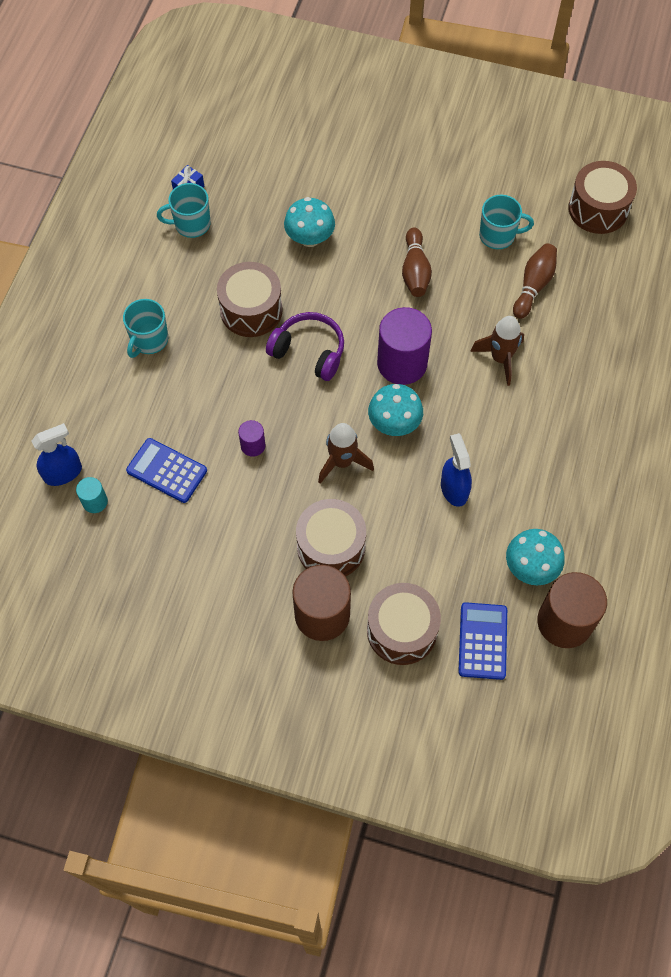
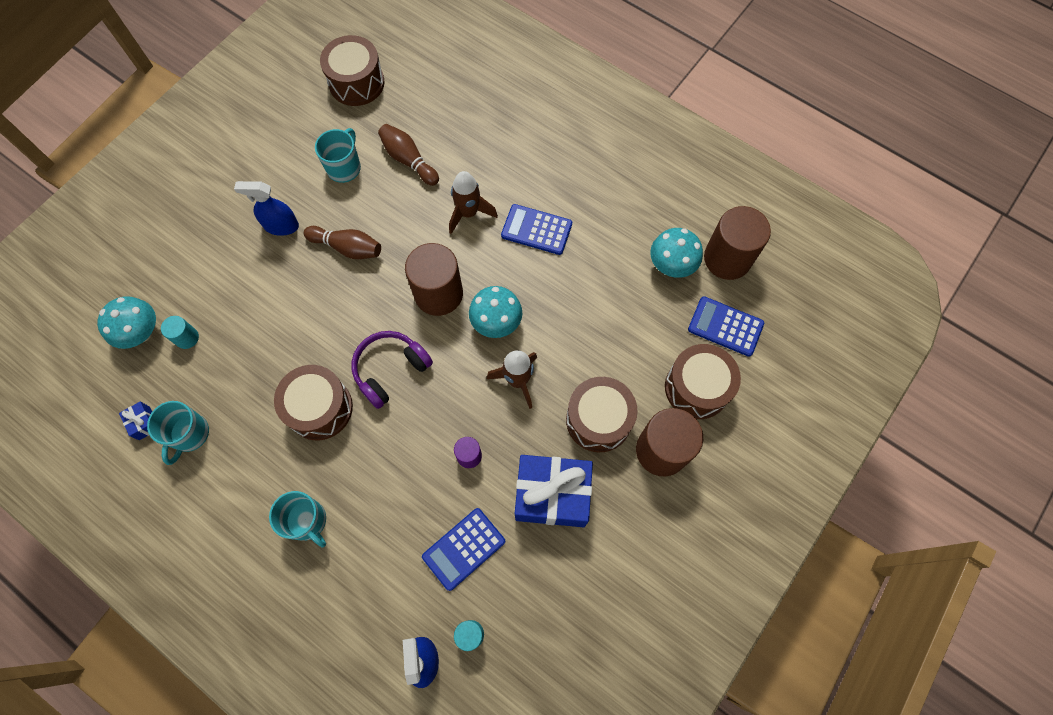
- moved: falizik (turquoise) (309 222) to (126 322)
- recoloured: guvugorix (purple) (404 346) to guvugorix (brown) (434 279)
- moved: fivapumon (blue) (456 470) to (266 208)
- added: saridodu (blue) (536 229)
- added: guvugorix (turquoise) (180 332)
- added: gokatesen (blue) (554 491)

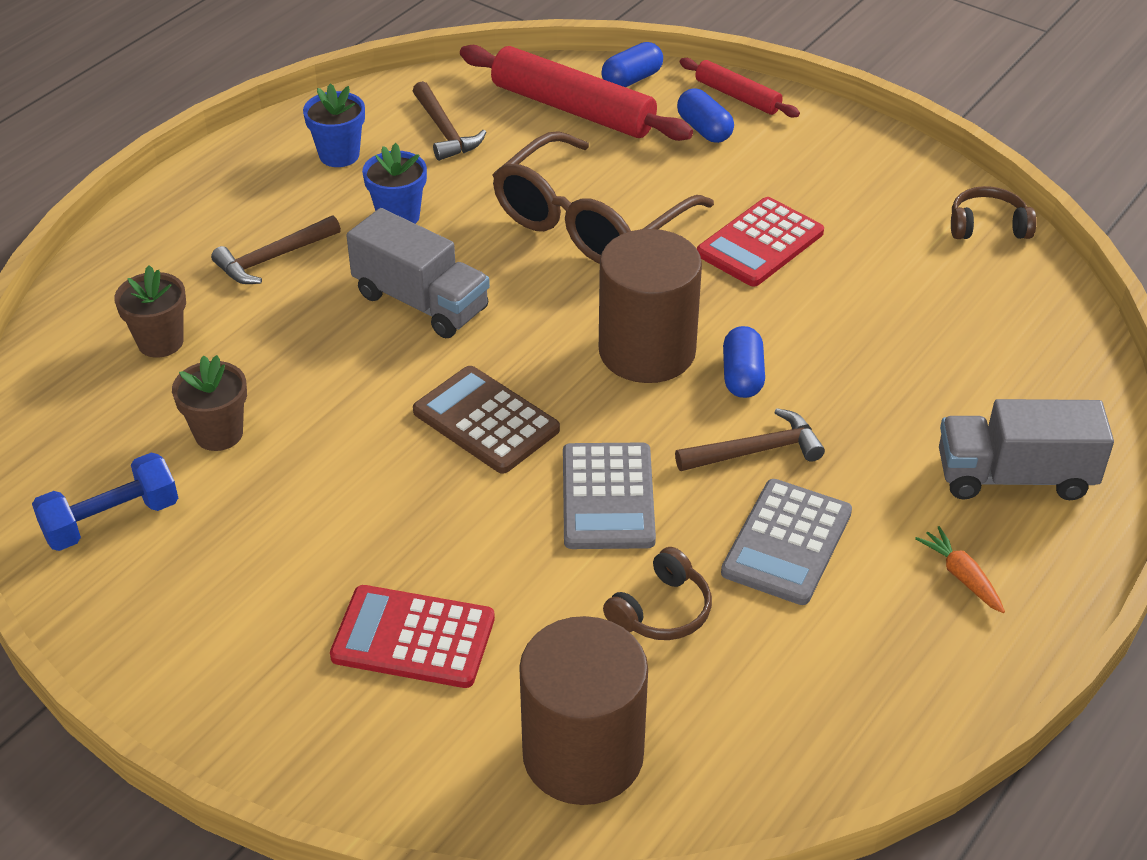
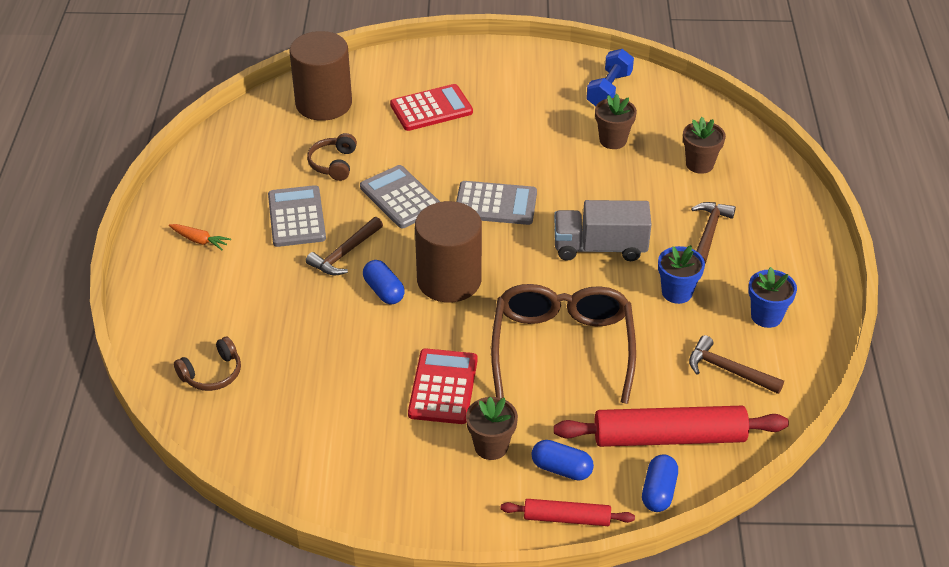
- moved: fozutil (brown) (994 212) to (207 364)
- recoloured: saridodu (brown) (486 420) to saridodu (grey) (496 203)
- removed: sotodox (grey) (1026 449)
- added: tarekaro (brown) (492 428)

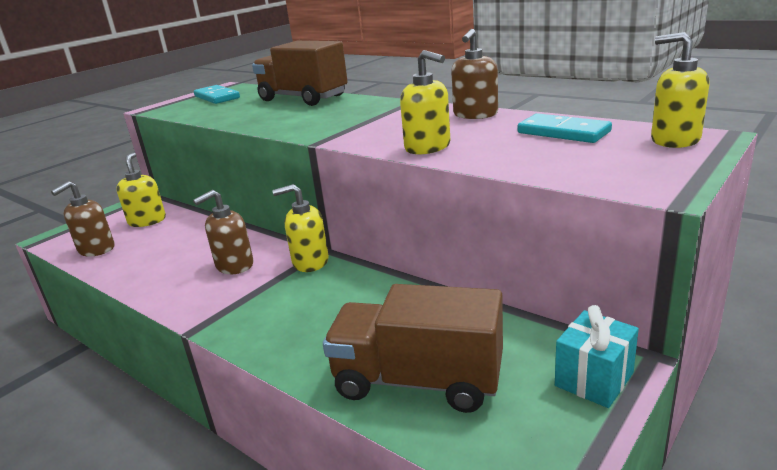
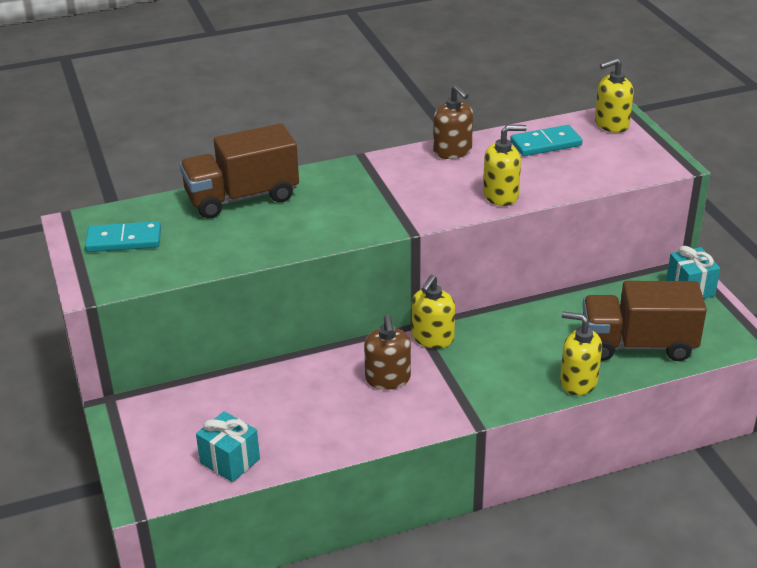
- moved: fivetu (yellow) (141 189) to (581 353)
- replaced: fivetu (brown) (83 219) to gokatesen (turquoise) (228 446)
- turned: sotodox (brown) (413 348) = (644 321) 45 degrees clockwise

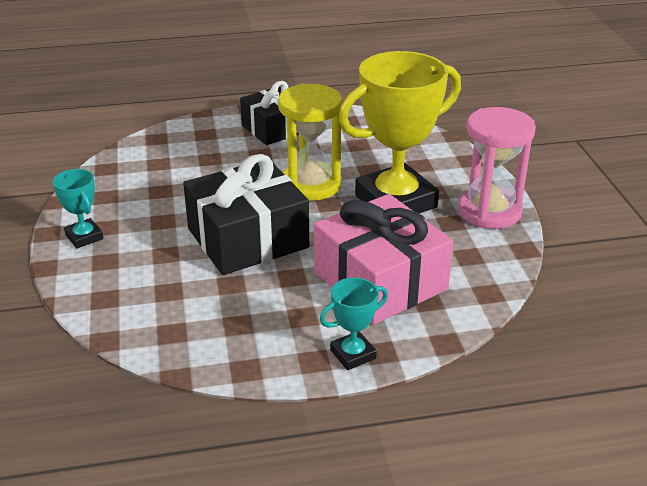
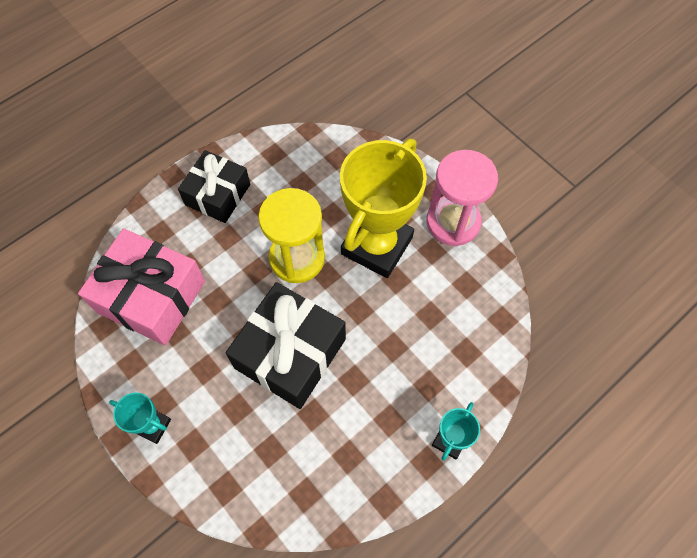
- moved: gokatesen (pink) (383 259) to (141 287)

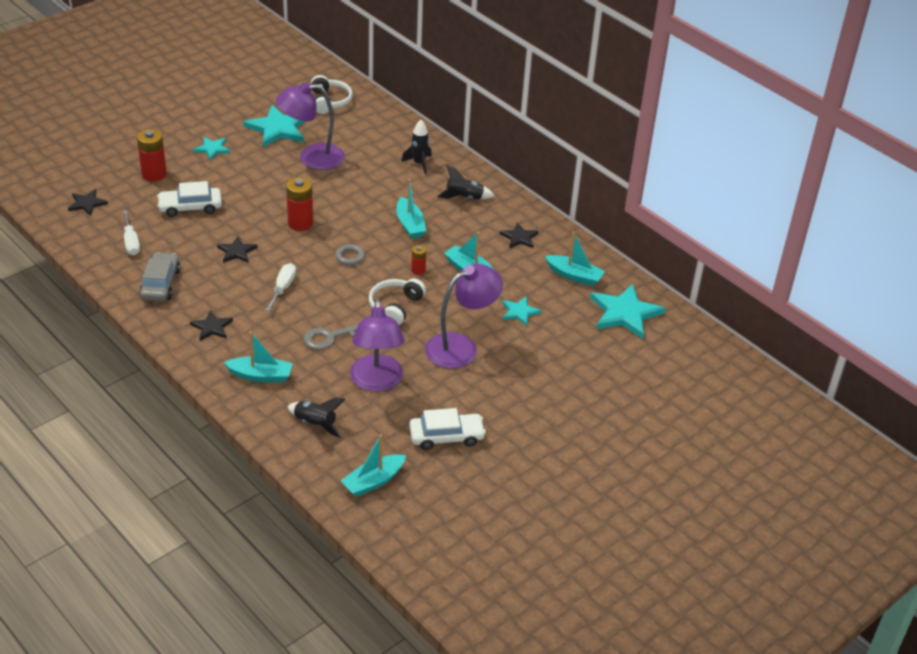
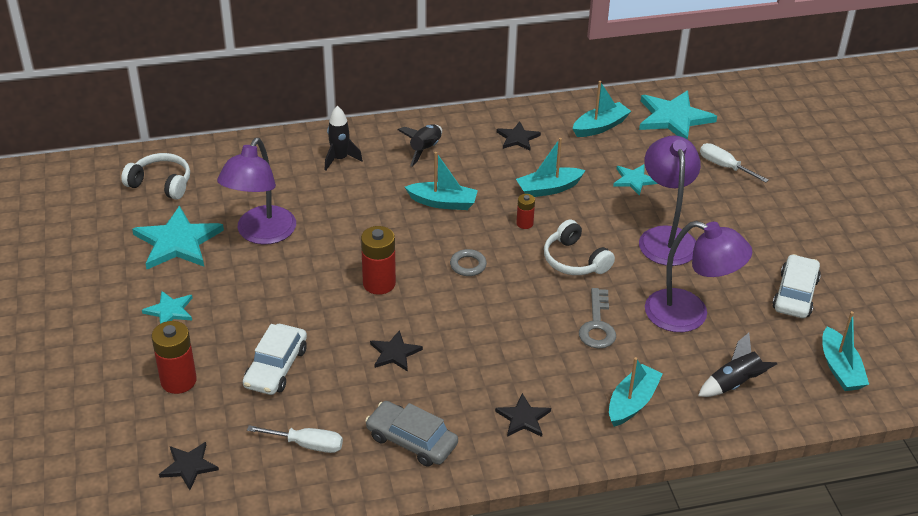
- moved: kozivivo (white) (281 287) to (734 162)

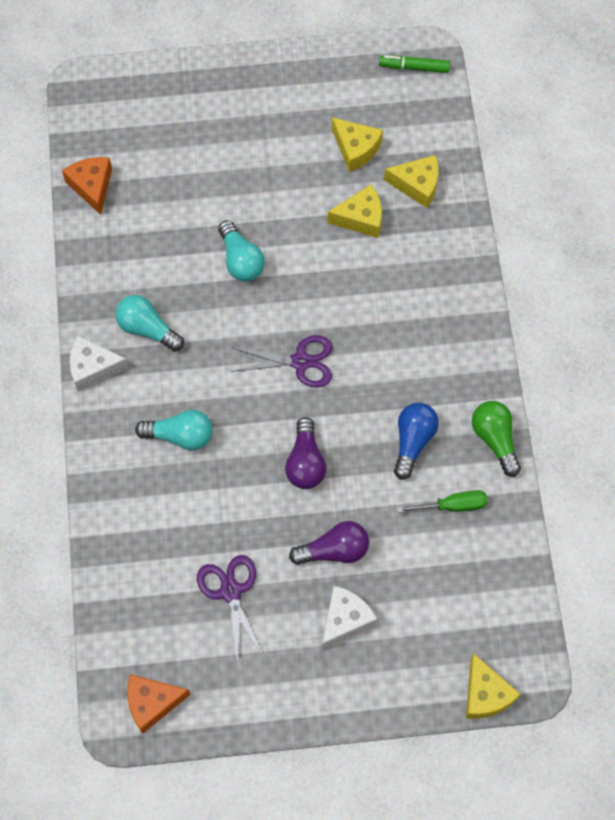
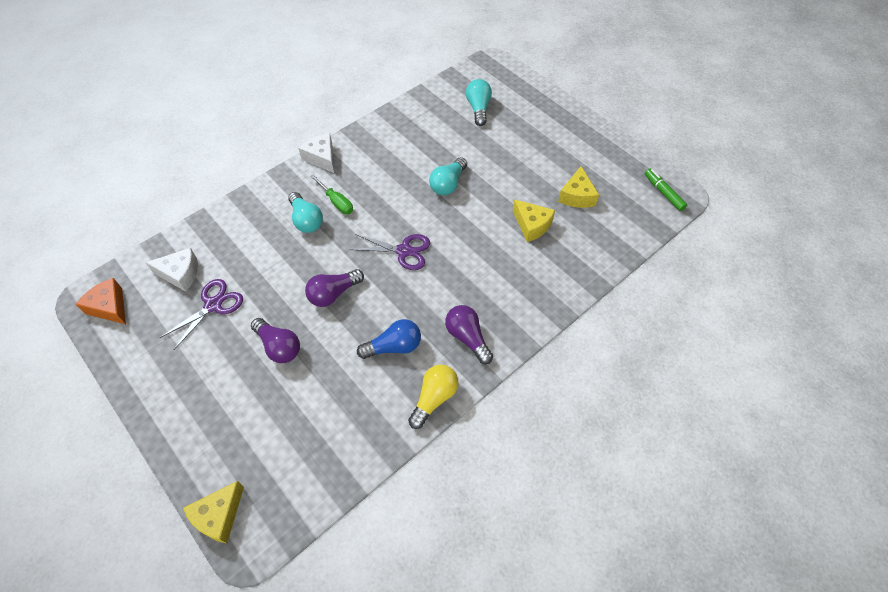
- removed: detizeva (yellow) (411 181)
- removed: detizeva (orange) (87 186)
- moved: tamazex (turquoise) (149 323) to (479 102)
- turned: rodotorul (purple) (281 361) = (390 252) 45 degrees counterclockwise
- recoloured: tamazex (green) (496 439) to tamazex (yellow) (433 397)
- moved: kozivivo (green) (442 501) to (331 194)
- moved: detizeva (white) (349 617) to (171 270)
- added: tamazex (purple) (469 334)

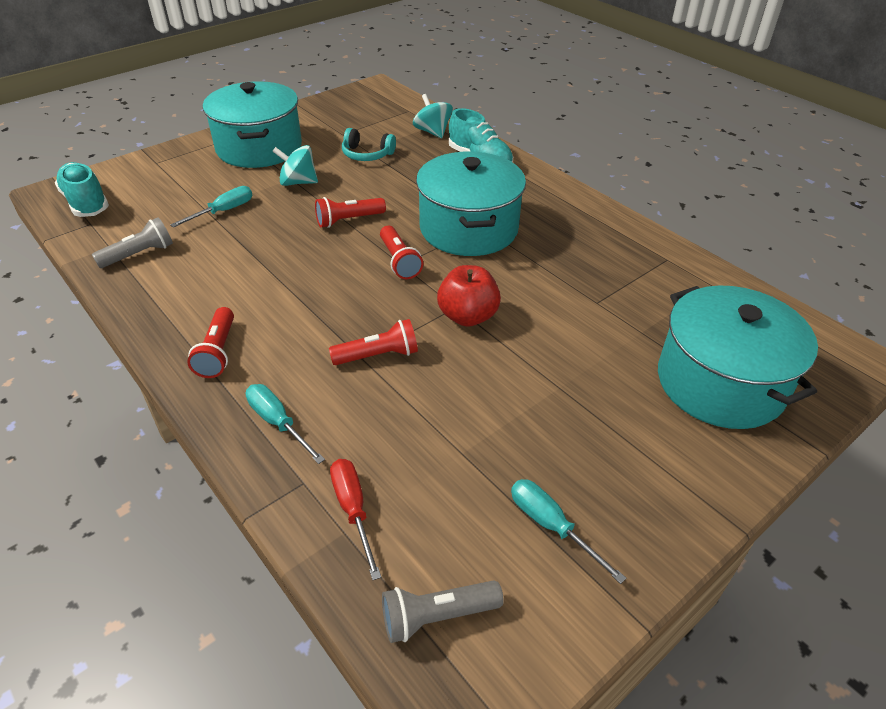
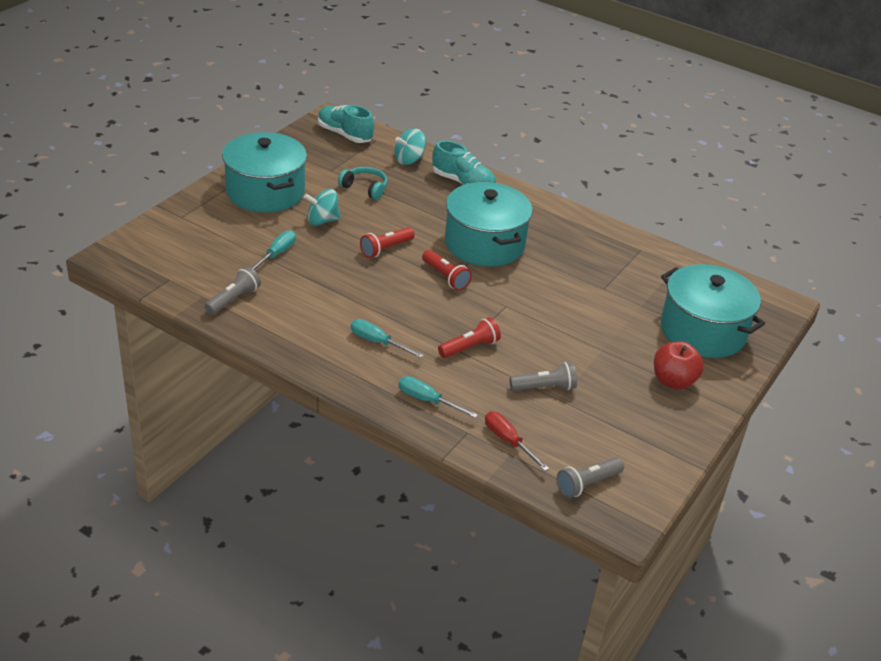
- turned: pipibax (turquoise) (433 116) = (410 147) 75 degrees counterclockwise
- turned: fozutil (turquoise) (369 144) = (363 183) 150 degrees counterclockwise
- moved: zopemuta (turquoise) (82 189) to (346 124)
- moved: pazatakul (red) (469 296) to (679 365)
- removed: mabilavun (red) (210 342)
- moved: kozivivo (turquoise) (568 531) to (387 338)
- added: mabilavun (grey) (543 376)

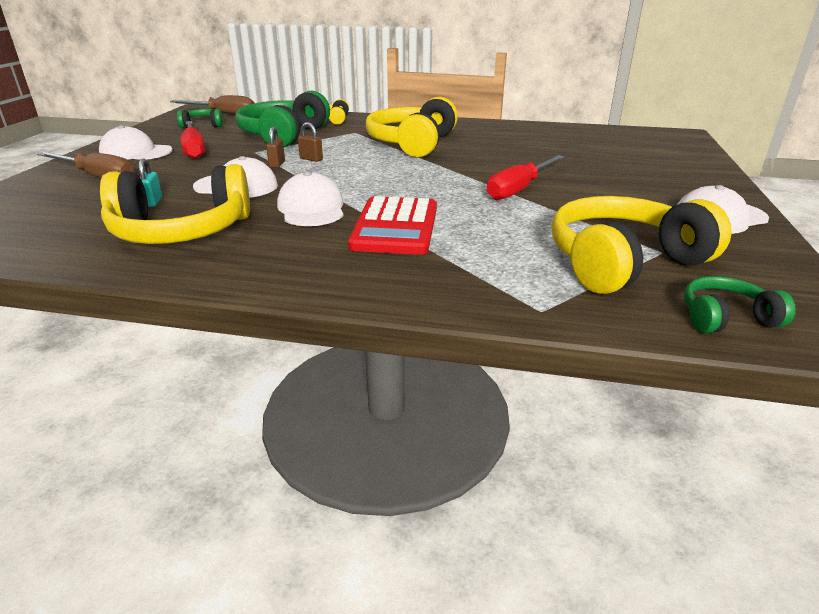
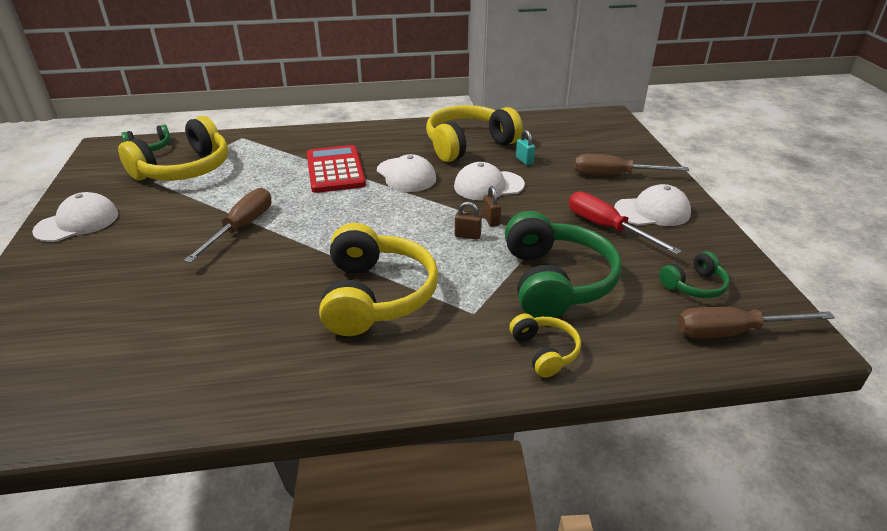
- recoloured: kozivivo (red) (526 177) to kozivivo (brown) (227 225)

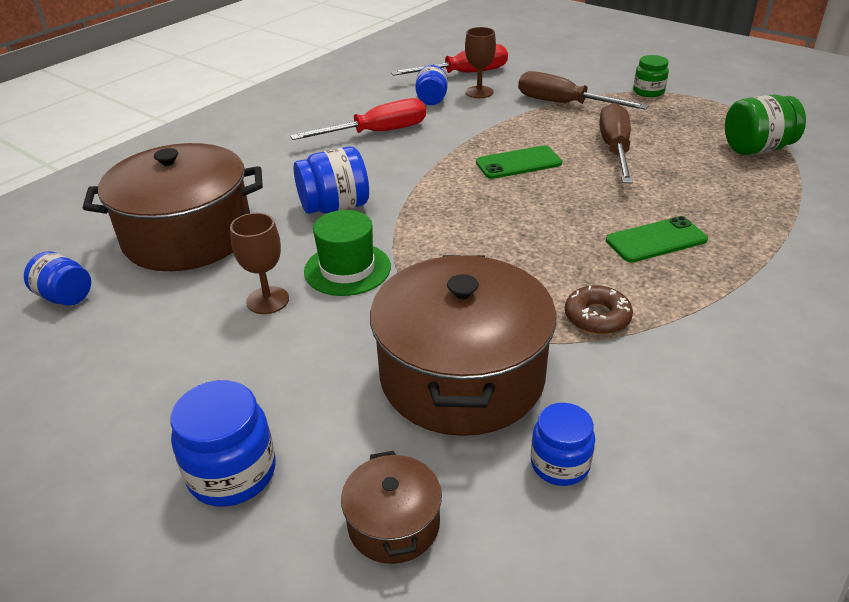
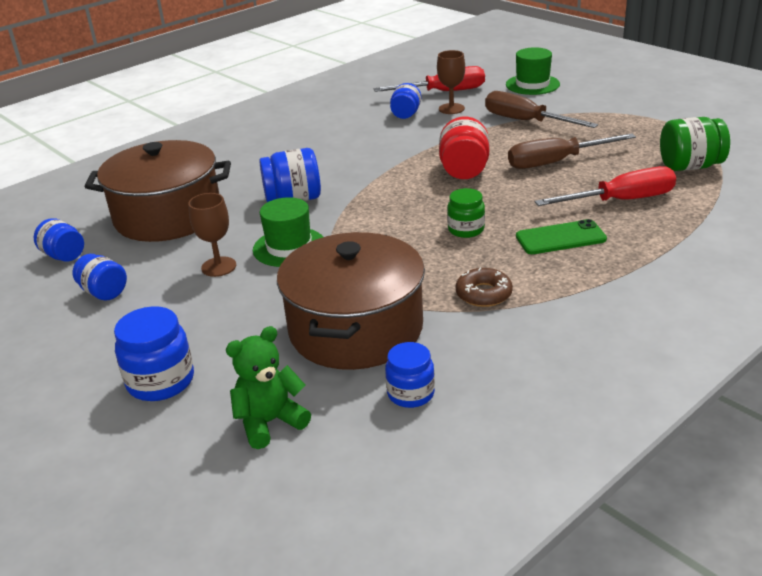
- moved: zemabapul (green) (651 76) to (466 213)
- moved: kozivivo (red) (358 119) to (605 186)
- turned: kozivivo (brown) (616 143) = (572 151) 120 degrees counterclockwise
- replaced: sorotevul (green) (519 162) to zemabapul (red) (464 147)
- replaced: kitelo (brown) (391 507) to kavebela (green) (268 387)
- added: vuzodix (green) (533 71)
- added: zemabapul (blue) (100 277)

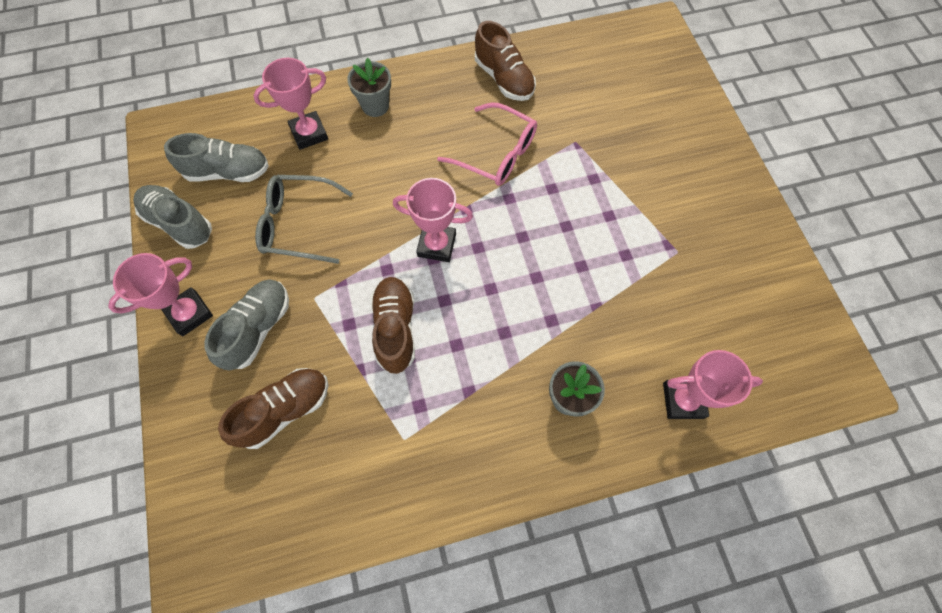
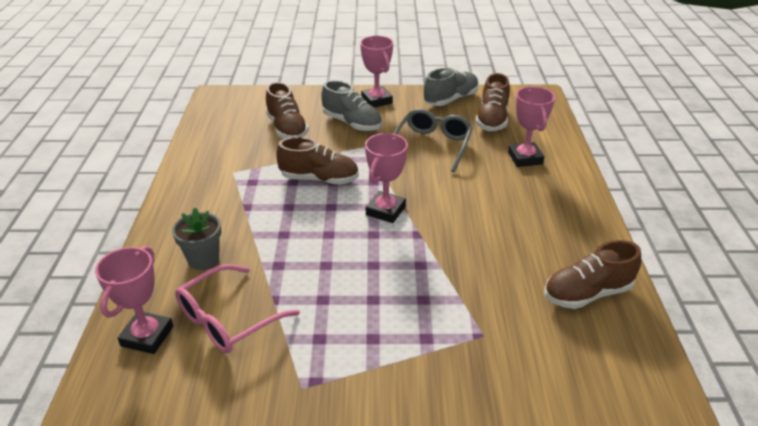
- removed: tarekaro (grey) (369 87)
- moved: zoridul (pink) (487 144) to (237 308)
- recoloured: zopemuta (grey) (216 157) to zopemuta (brown) (492 102)

